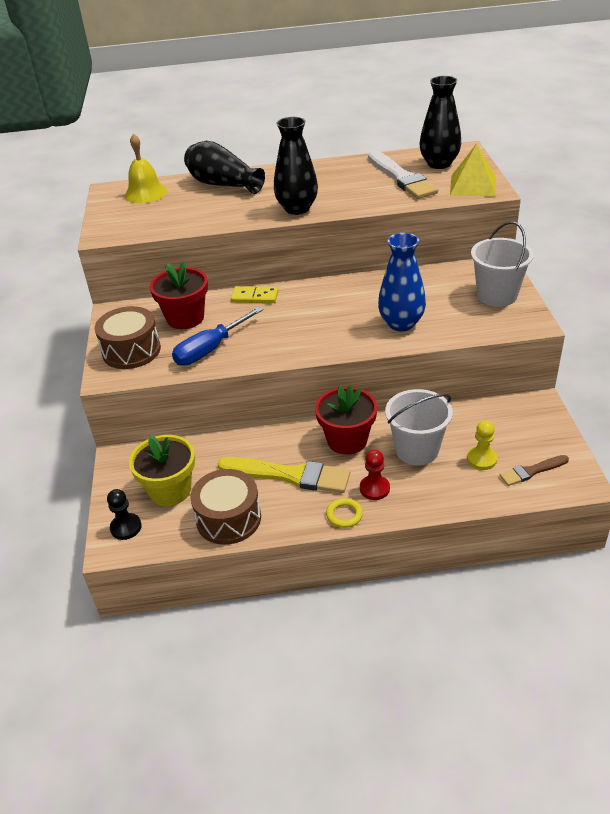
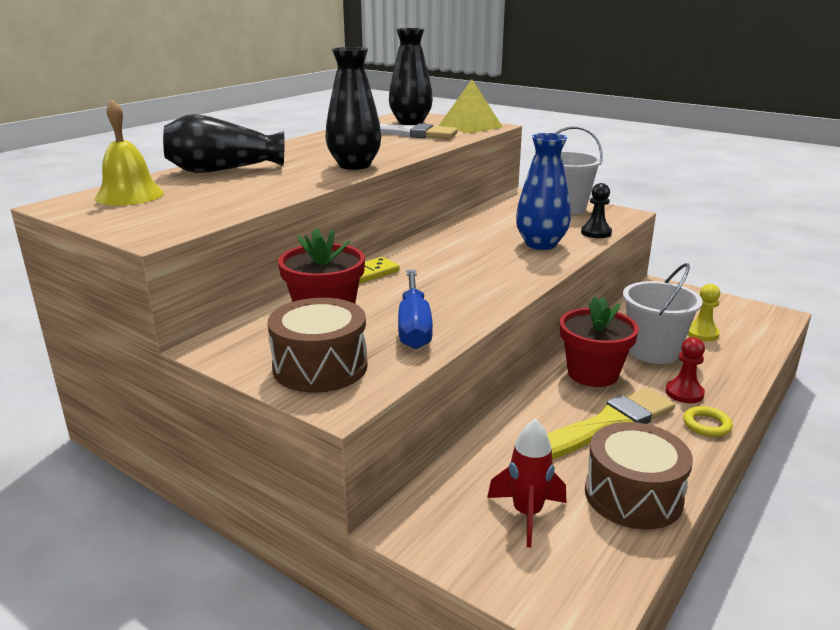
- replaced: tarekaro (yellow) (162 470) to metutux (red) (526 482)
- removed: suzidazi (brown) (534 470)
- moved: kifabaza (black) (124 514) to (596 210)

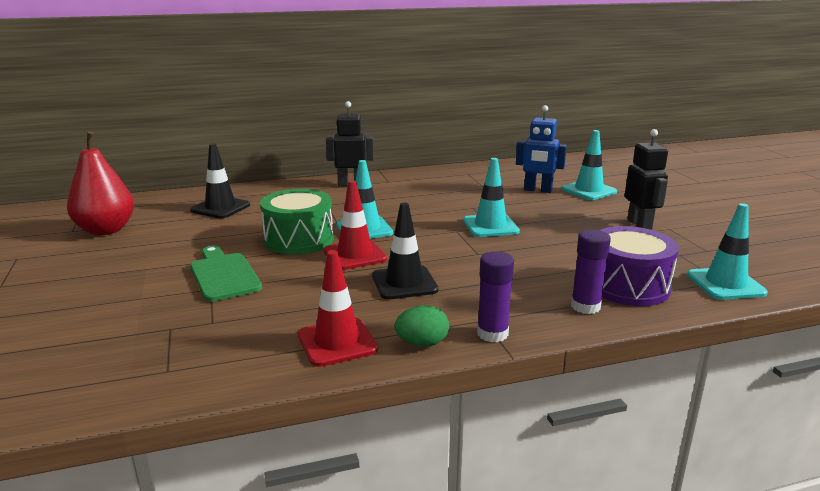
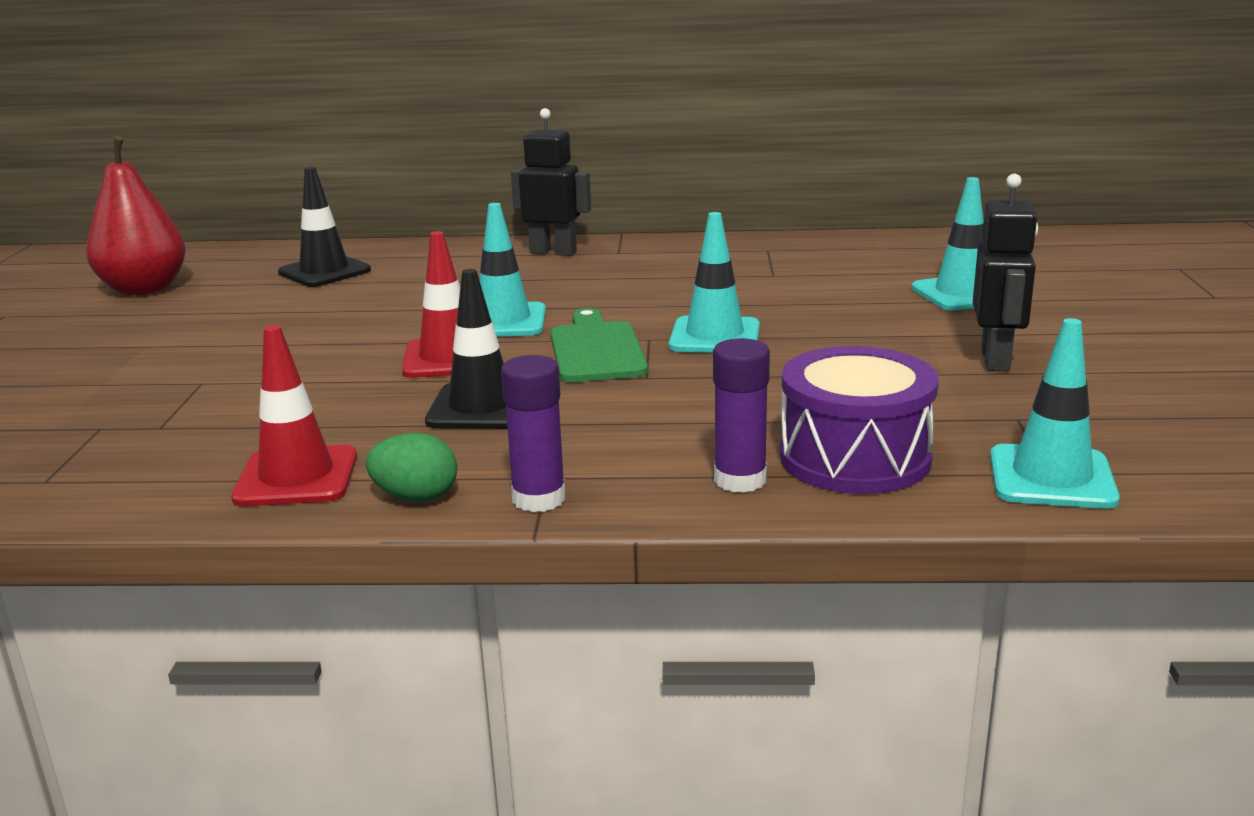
- removed: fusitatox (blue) (541 149)
- removed: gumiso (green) (297 221)
- moved: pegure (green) (226 273) to (599 345)

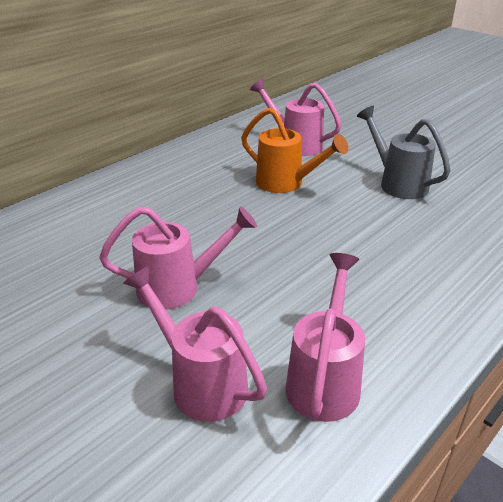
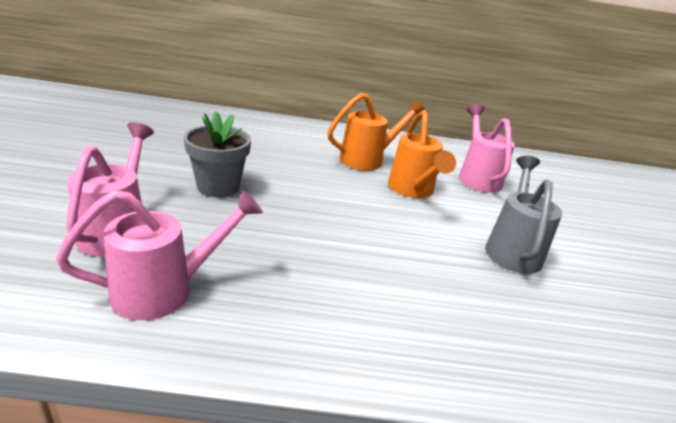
- replaced: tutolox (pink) (178 257) to tarekaro (grey) (217 154)
- added: tutolox (orange) (376 132)

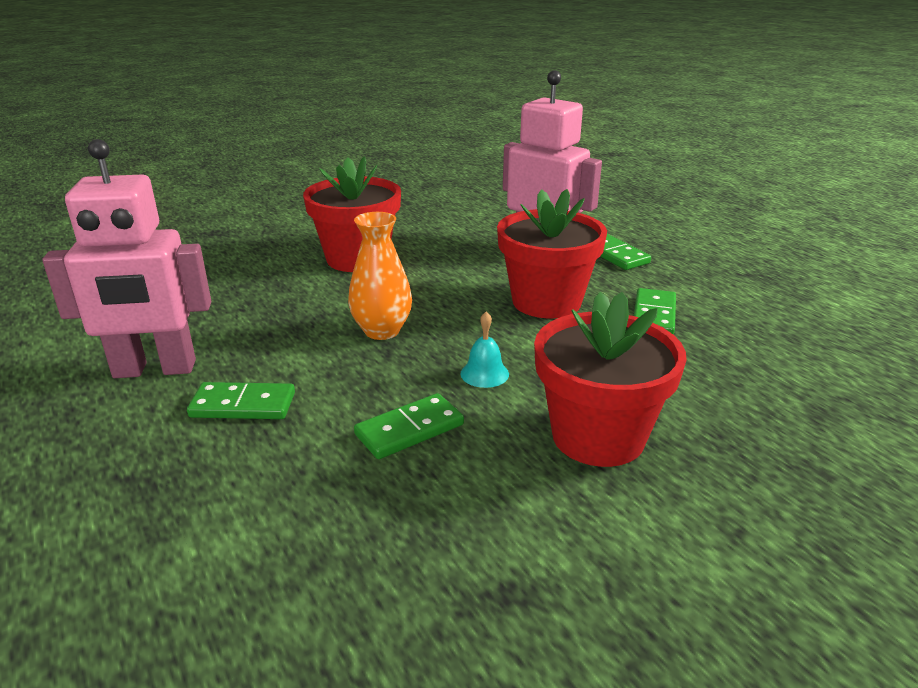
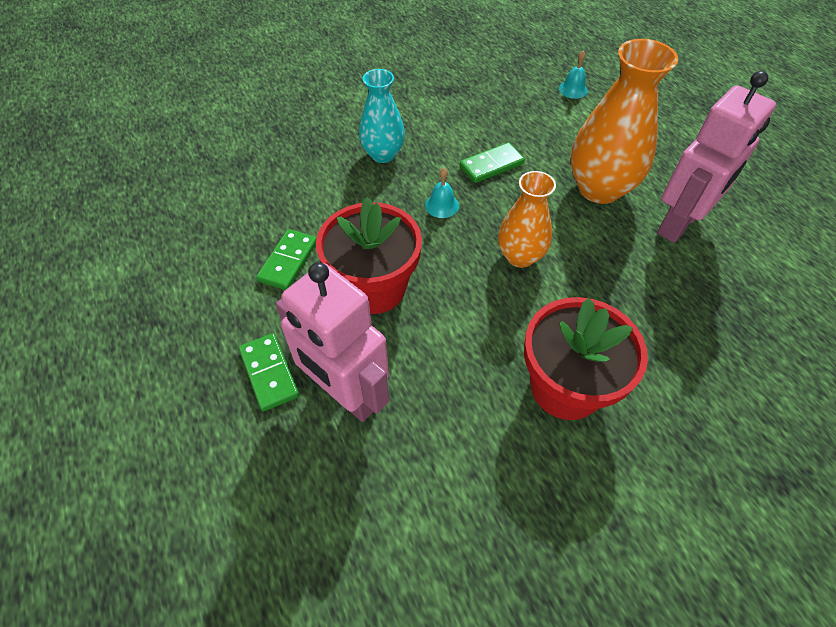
- turned: fusitatox (pink) (126 258) = (716 157) 135 degrees clockwise
- replaced: tarekaro (red) (610 379) to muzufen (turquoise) (382 116)
- replaced: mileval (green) (241 400) to muzufen (orange) (624 121)
- added: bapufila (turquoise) (573 74)

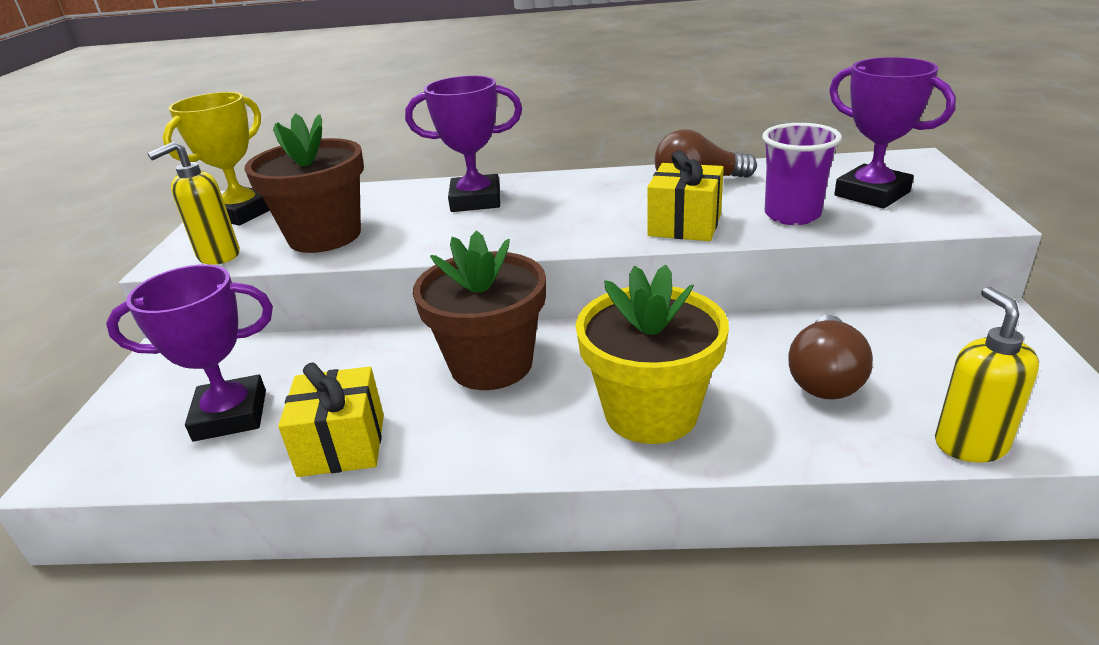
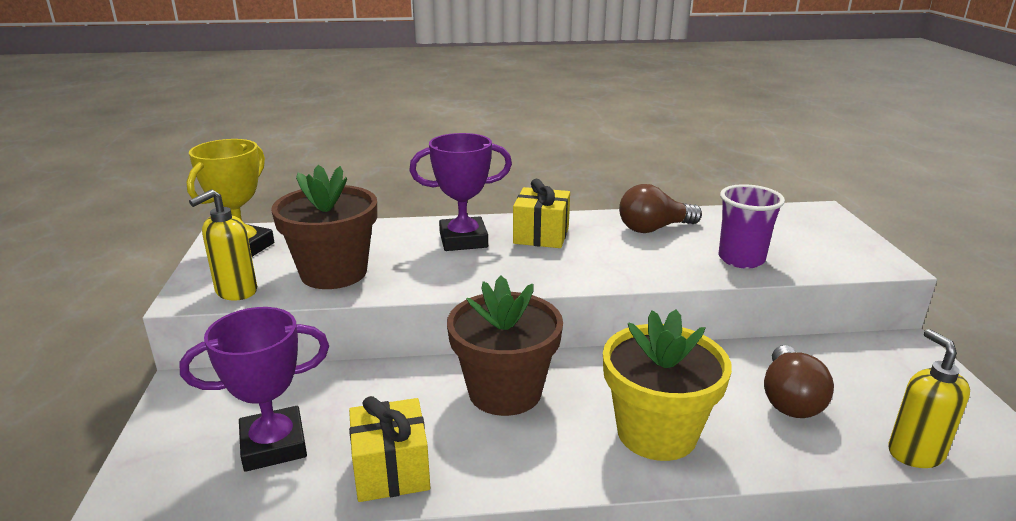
- removed: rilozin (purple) (892 133)
- moved: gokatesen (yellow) (685 196) to (541 213)

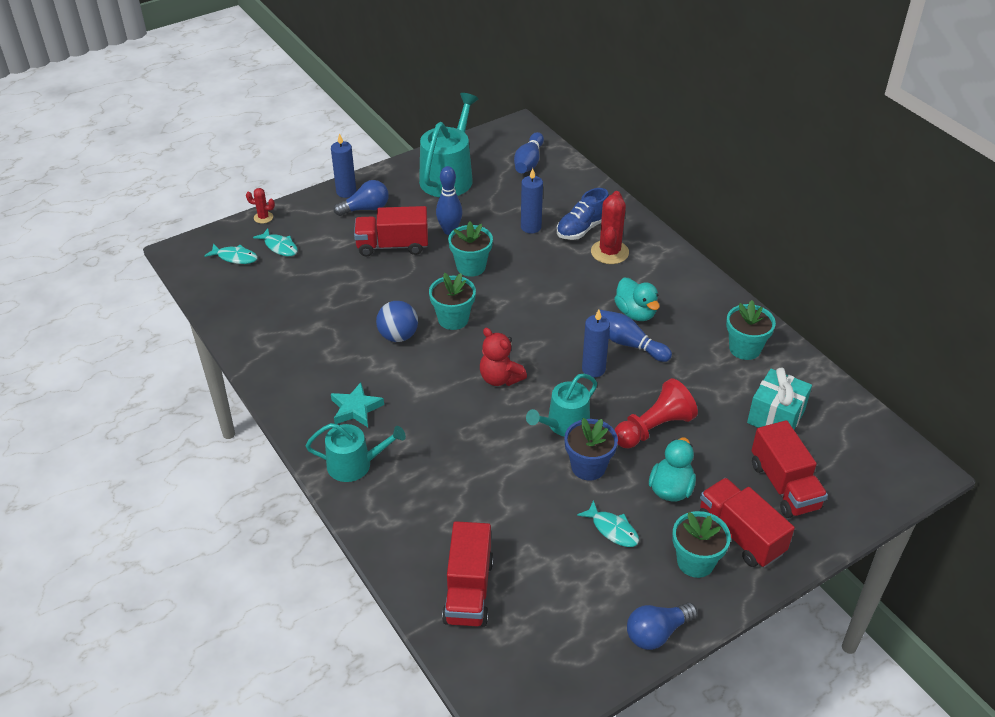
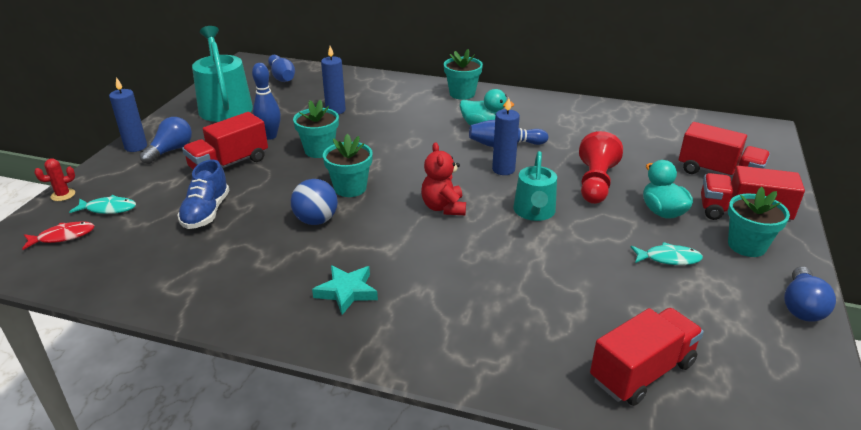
- moved: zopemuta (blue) (583 214) to (203 194)
- removed: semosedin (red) (610 227)
- recoloured: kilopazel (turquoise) (231 253) to kilopazel (red) (58 235)
- moved: tarekaro (turquoise) (751 330) to (463 74)
- turned: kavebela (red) (503 357) = (443 178) 75 degrees clockwise
- removed: gokatesen (turquoise) (779 398)
- removed: tarekaro (blue) (591 449)
- removed: tutolox (turquoise) (356 452)
- turned: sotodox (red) (468 574) = (647 357) 90 degrees counterclockwise

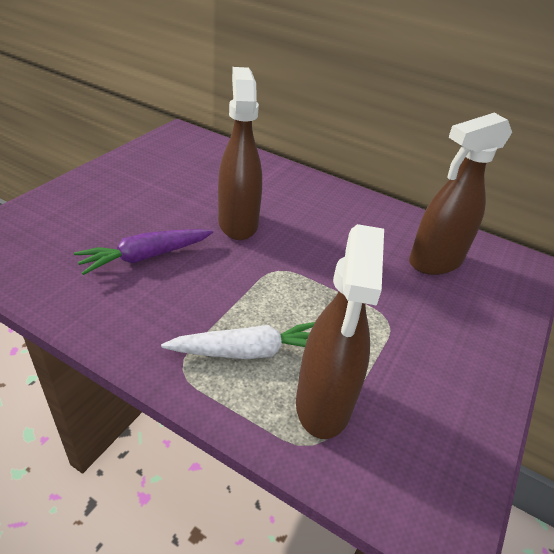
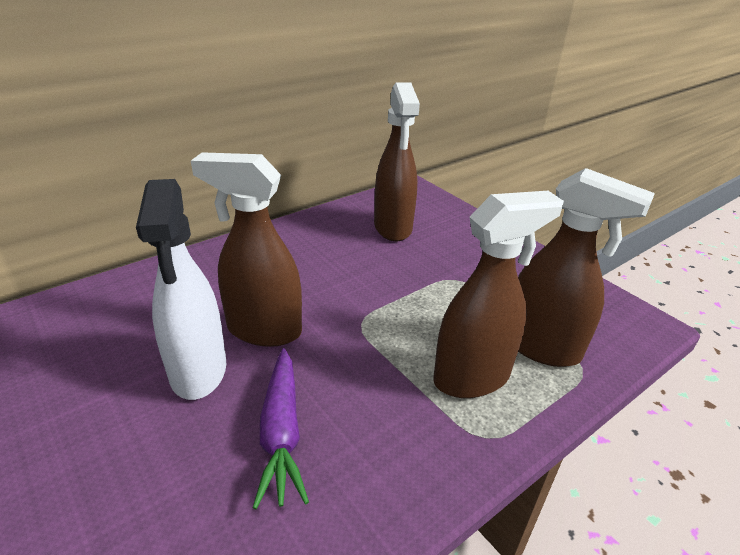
- replaced: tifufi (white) (238 340) to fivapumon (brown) (498 294)
- added: fivapumon (white) (181 289)

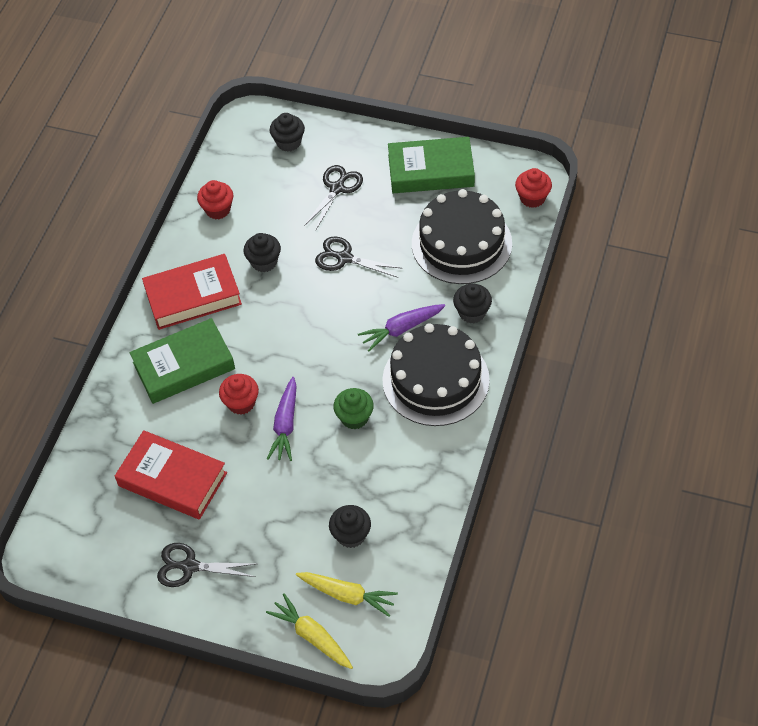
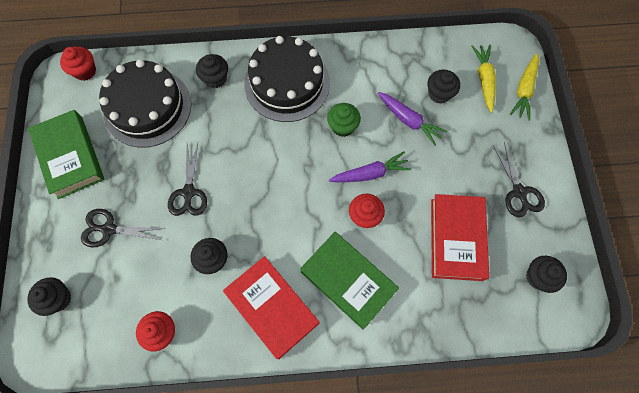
- moved: tifufi (purple) (401 327) to (412 119)
- added: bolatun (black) (546 274)

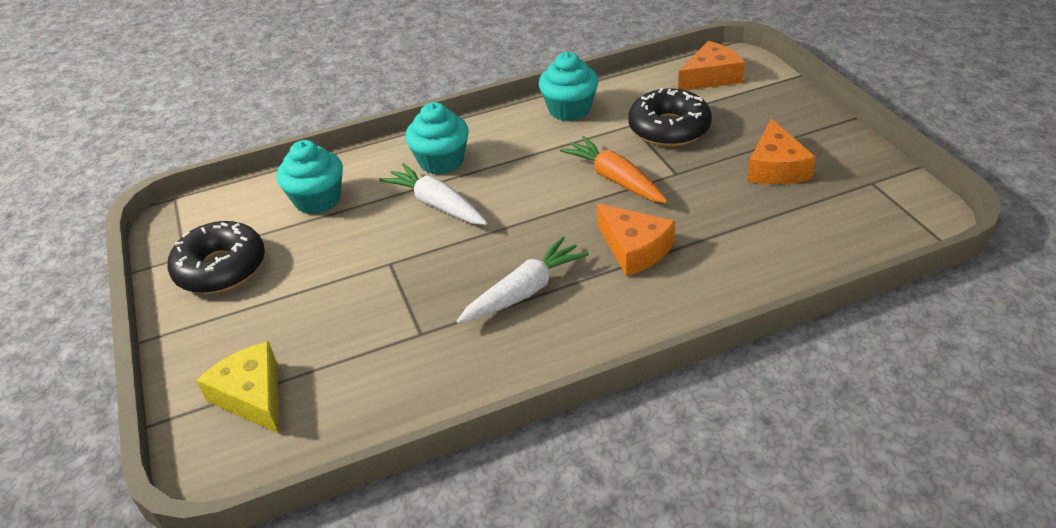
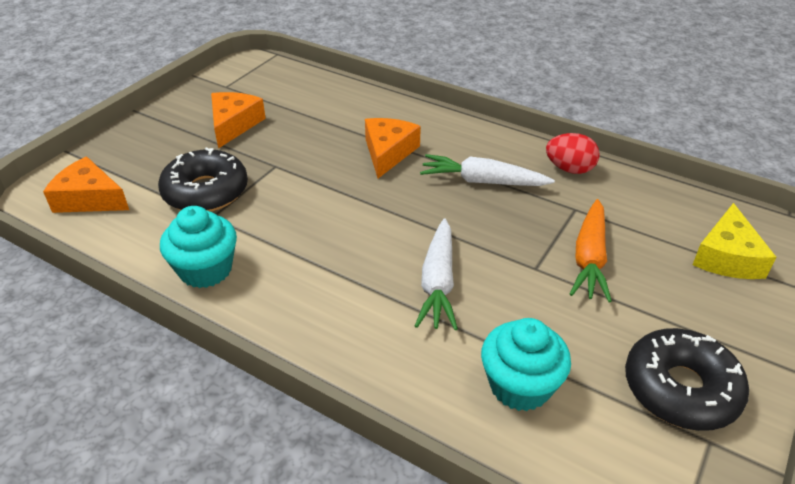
- removed: bolatun (turquoise) (437 138)
- turned: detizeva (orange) (781 151) = (238 120) 45 degrees counterclockwise
- moved: tifufi (orange) (614 169) to (591 250)
- added: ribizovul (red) (573 153)

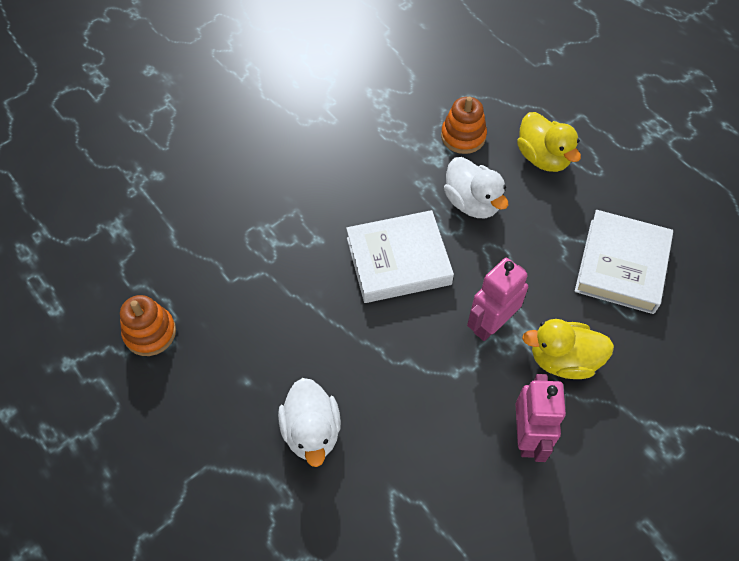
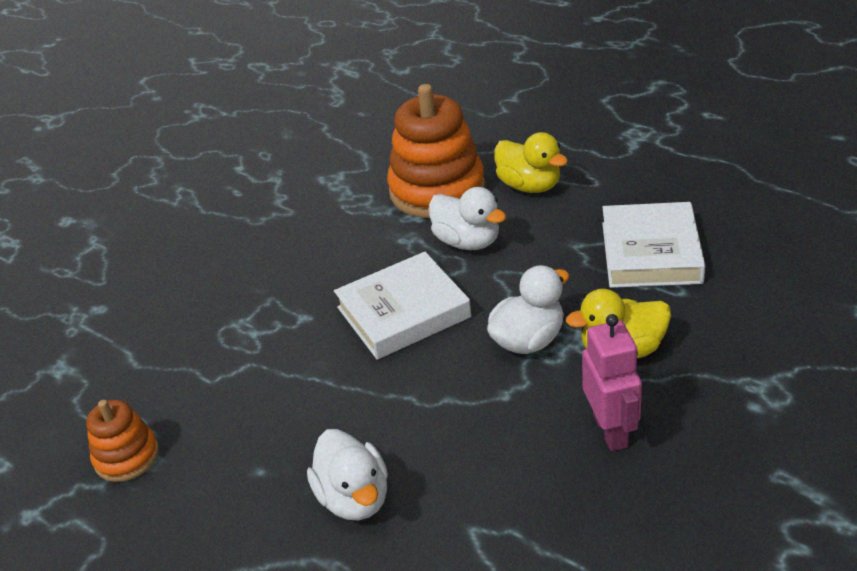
- resized: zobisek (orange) (464 125) = (436 151) x1.89
- replaced: fusitatox (pink) (497 299) to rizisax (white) (528 309)

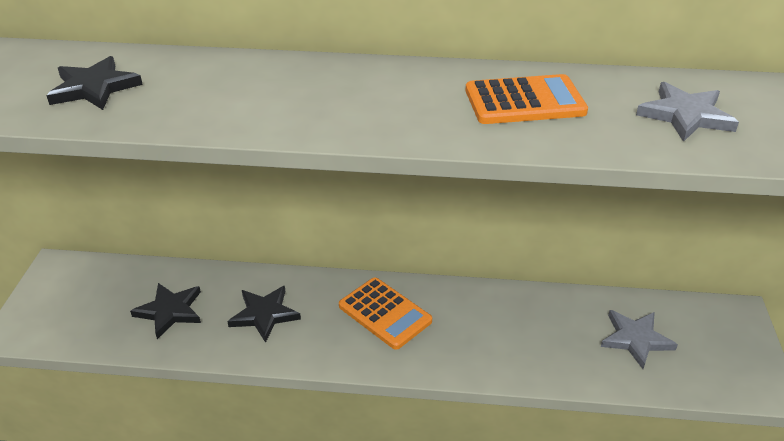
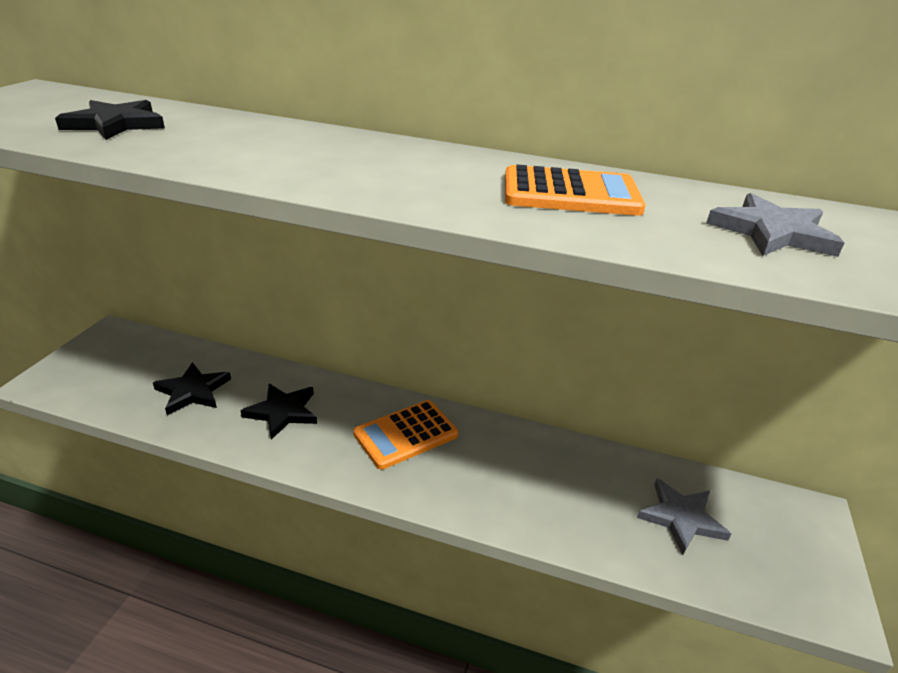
- turned: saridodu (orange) (385 314) = (406 435) 90 degrees clockwise

